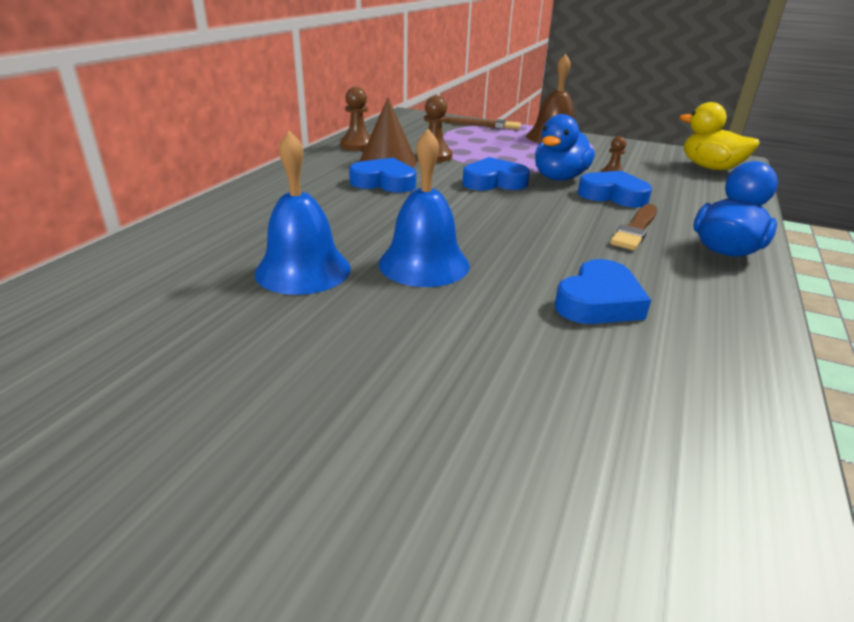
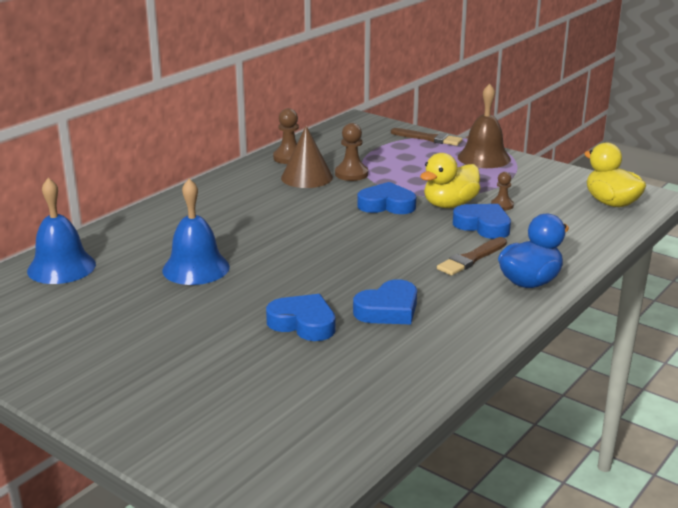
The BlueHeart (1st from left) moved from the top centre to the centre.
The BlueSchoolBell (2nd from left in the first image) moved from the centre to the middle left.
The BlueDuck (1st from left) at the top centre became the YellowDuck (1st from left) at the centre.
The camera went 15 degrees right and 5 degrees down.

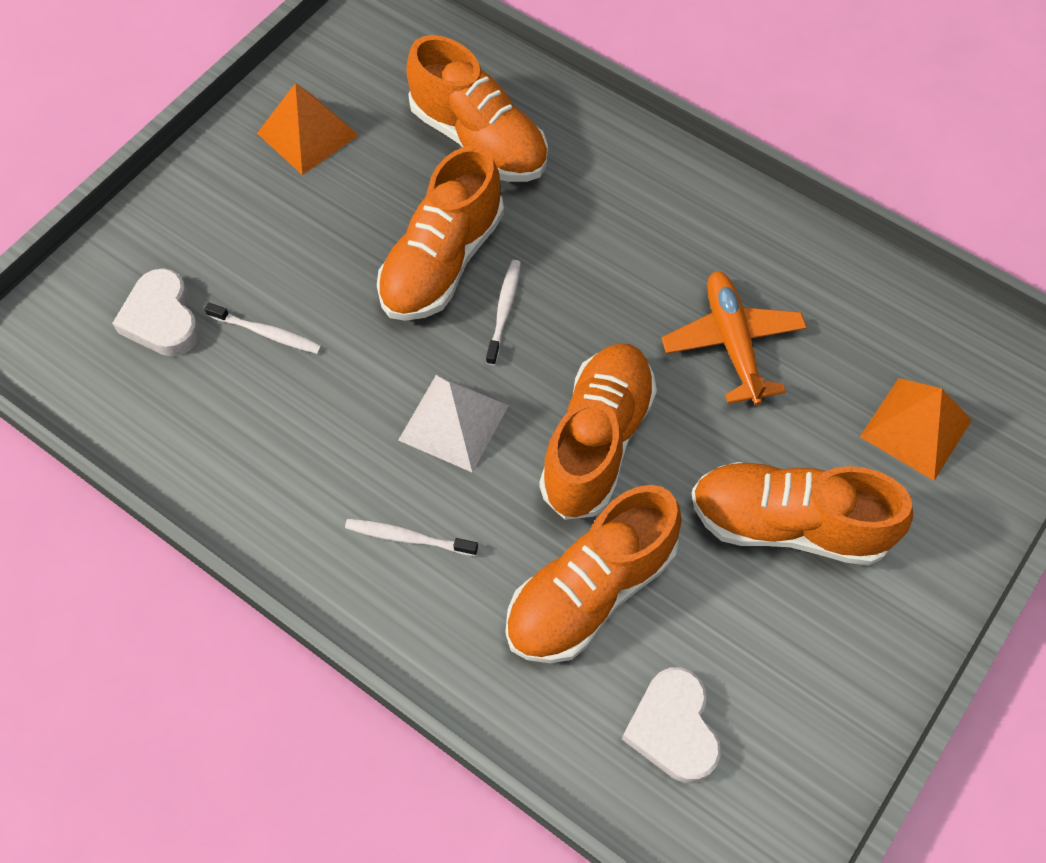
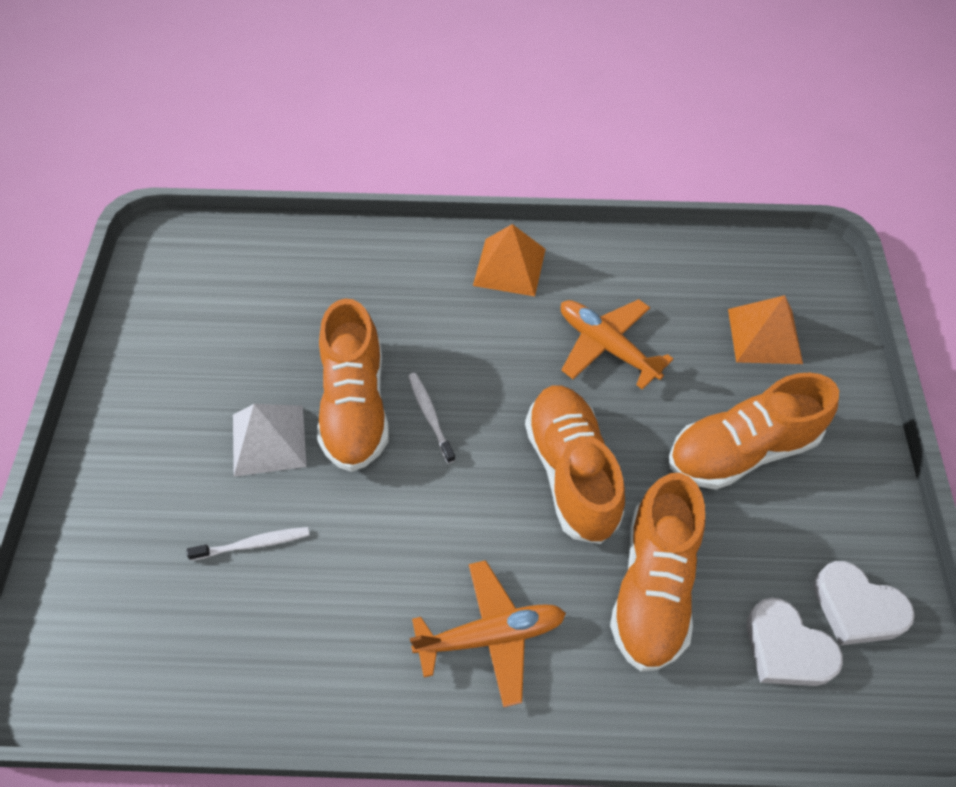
The OrangeLaceUpShoe (2nd from left) at the top centre disappeared.
The PureWhiteHeart (1st from left in the first image) moved from the middle left to the bottom right.
The OrangeSolidPyramid (1st from left) moved from the top left to the top centre.
The PureWhiteSolidPyramid moved from the centre to the middle left.
The PureWhiteToothBrush (2nd from left) at the centre was replaced by the OrangeToyPlane (1st from left) at the bottom centre.
The camera went 35 degrees left and 5 degrees down.

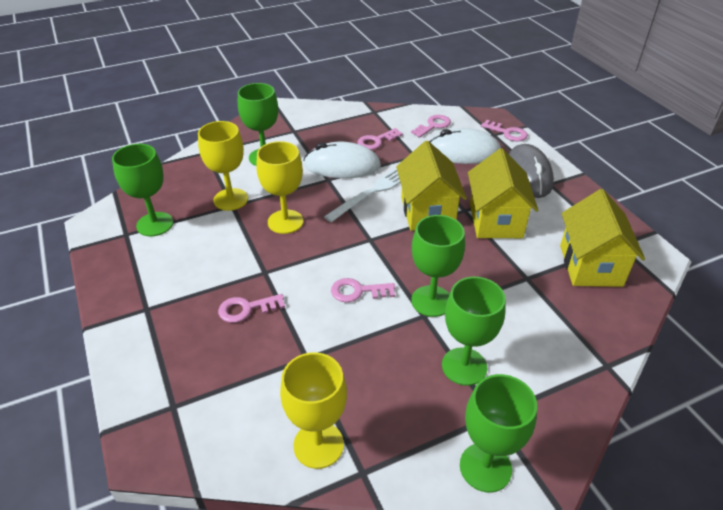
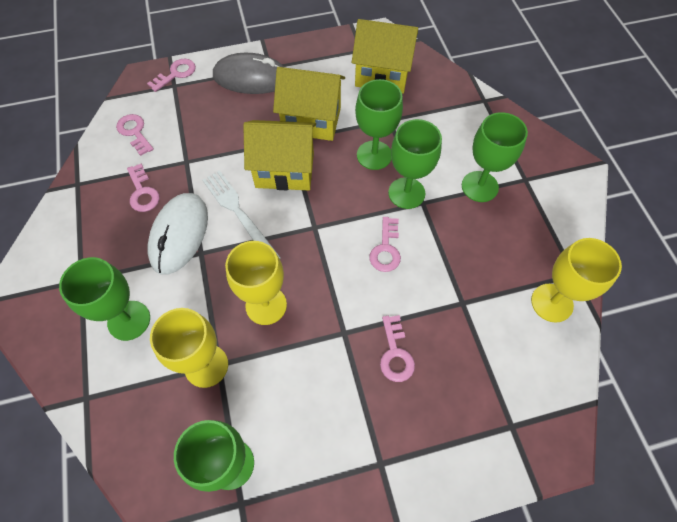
The PureWhitePcMouse (2nd from left) at the top centre disappeared.
The GreenWineGlass (5th from left in the first image) moved from the bottom right to the top centre.
The camera went 80 degrees left and 20 degrees up.

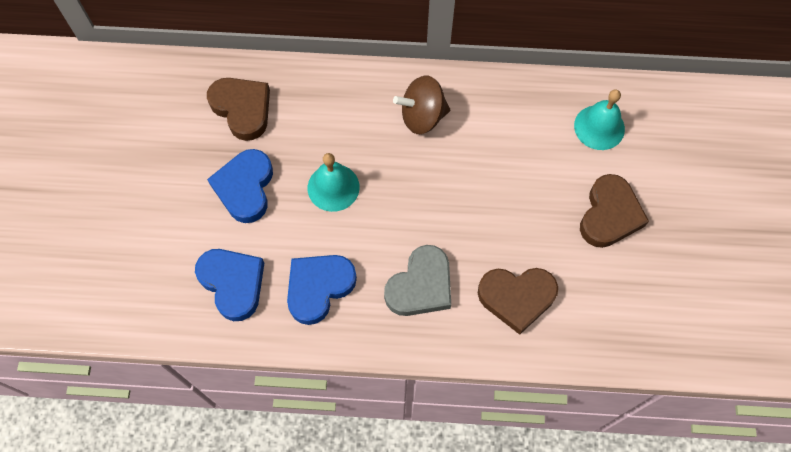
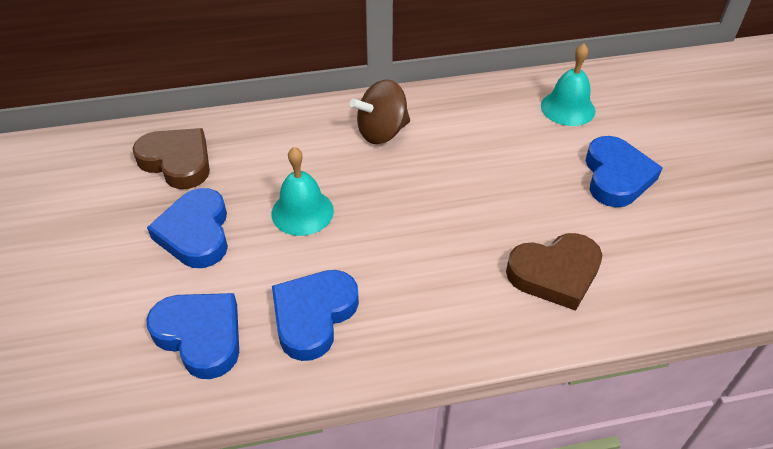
The AshGreyHeart at the centre disappeared.
The BrownHeart (3rd from left) at the middle right became the BlueHeart (4th from left) at the middle right.
The camera went 15 degrees left and 20 degrees down.

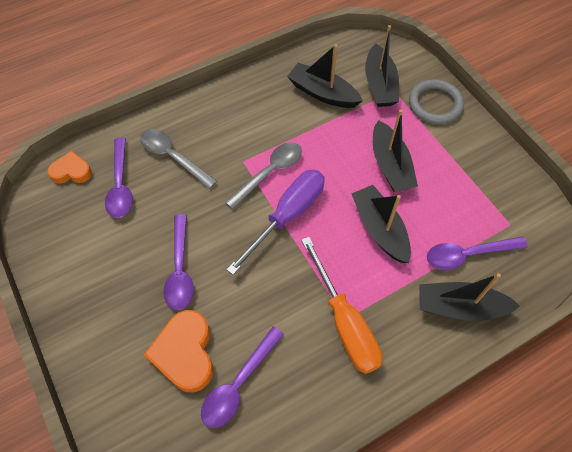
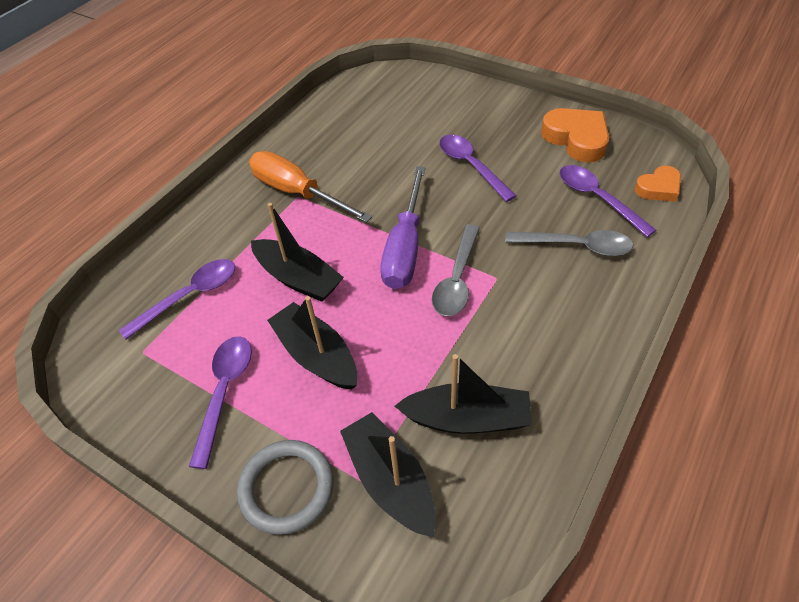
The JetBlackBoat (5th from left) at the middle right disappeared.
The OrangeHeart (2nd from left in the first image) moved from the bottom left to the top right.
The RoyalPurpleTeaspoon (3rd from left in the first image) moved from the bottom centre to the bottom left.
The camera went 155 degrees right and 10 degrees down.

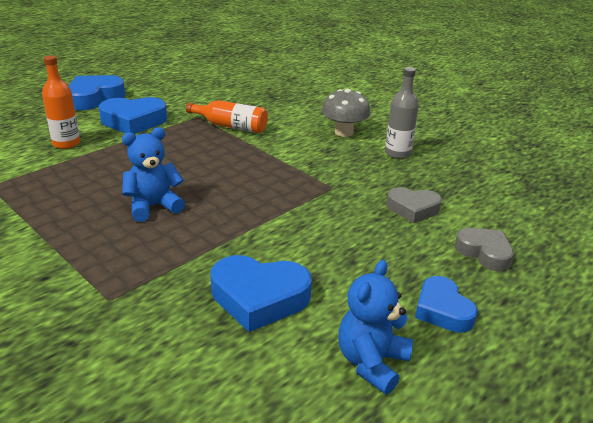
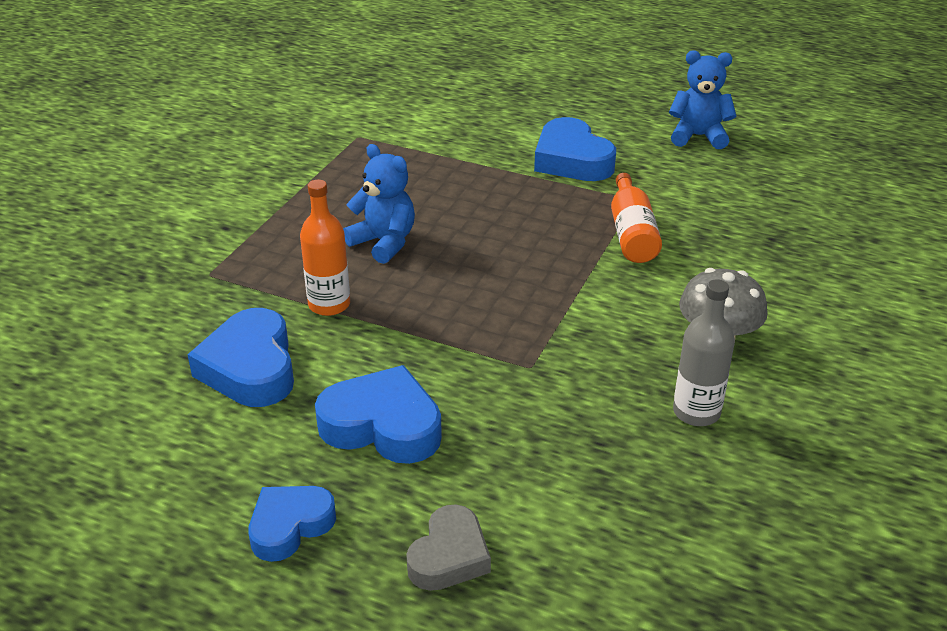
The AshGreyHeart (1st from left) at the middle right disappeared.
The OrangeBottle (1st from left) moved from the top left to the centre.
The BlueHeart (1st from left in the first image) moved from the top left to the centre.
The BlueTeddyBear (2nd from left) moved from the bottom centre to the top right.
The camera went 70 degrees right and 5 degrees up.

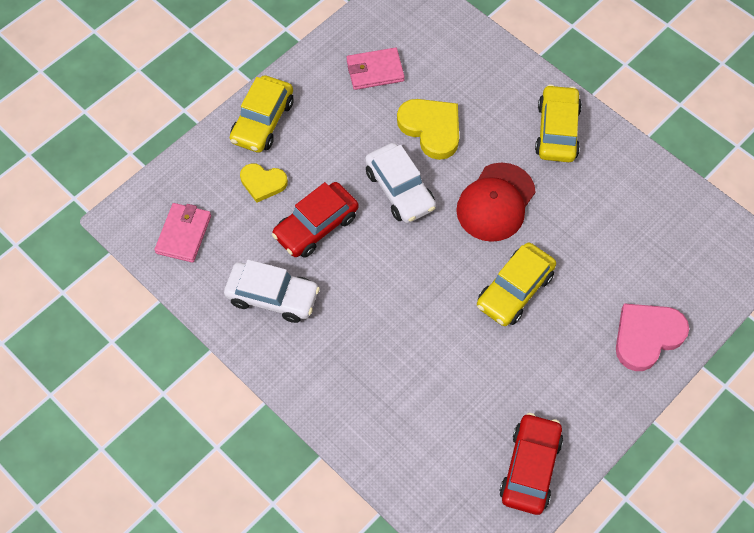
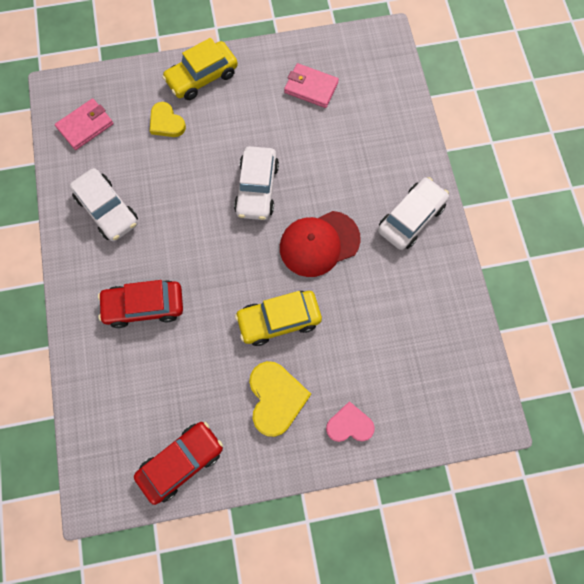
The CrimsonAutomobile (1st from left) moved from the centre to the middle left.
The YellowHeart (2nd from left) moved from the top centre to the bottom centre.
The YellowAutomobile (3rd from left) at the top right became the PureWhiteAutomobile (3rd from left) at the middle right.
The PinkHeart at the middle right changed to 0.64 times the size.
The camera went 35 degrees right and 10 degrees up.

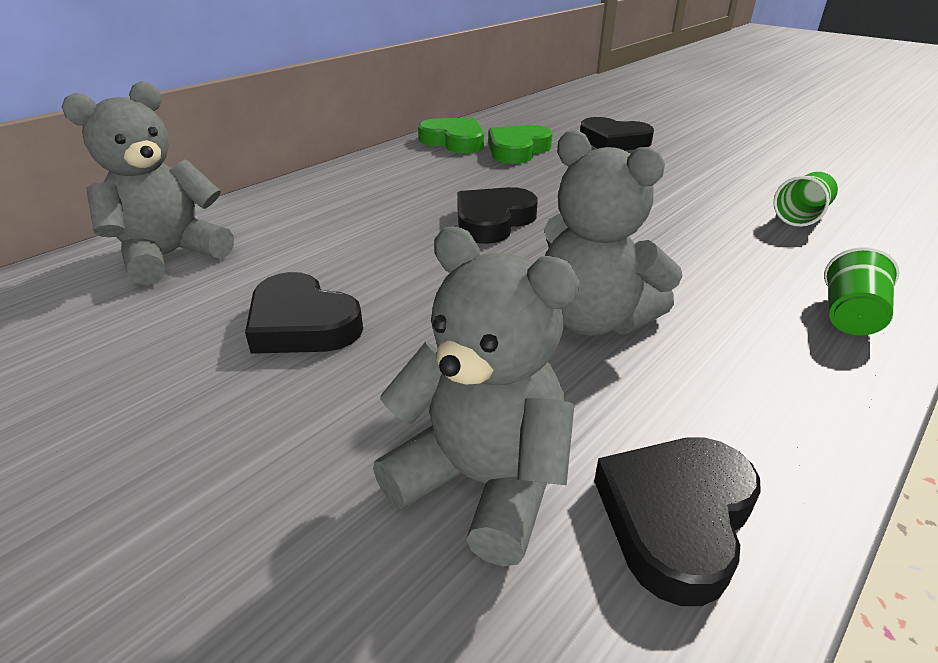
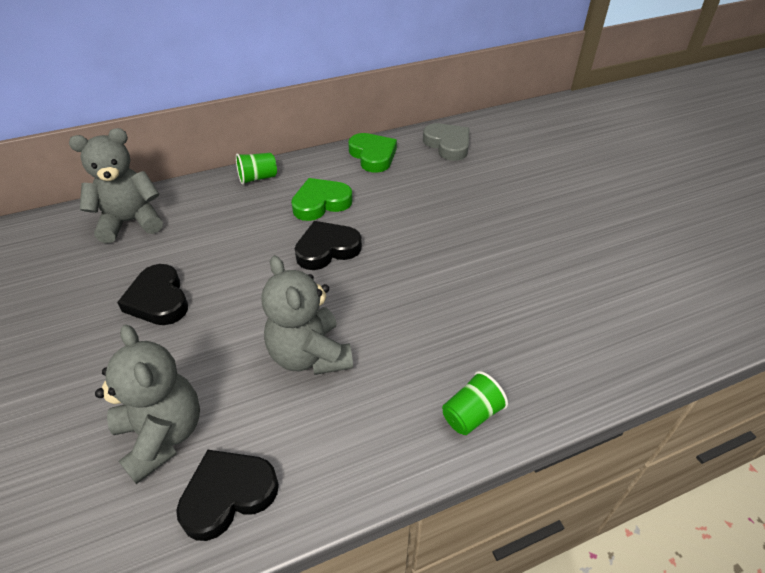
The JetBlackHeart (3rd from left) at the top centre disappeared.
The AshGreyHeart at the top centre appeared.
The GreenHeart (2nd from left in the first image) moved from the top centre to the centre.
The GreenBeaker (1st from left) moved from the top right to the top centre.
The camera went 25 degrees right and 10 degrees up.

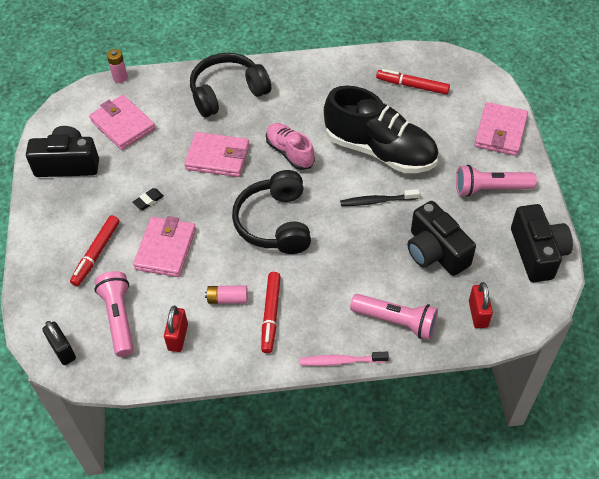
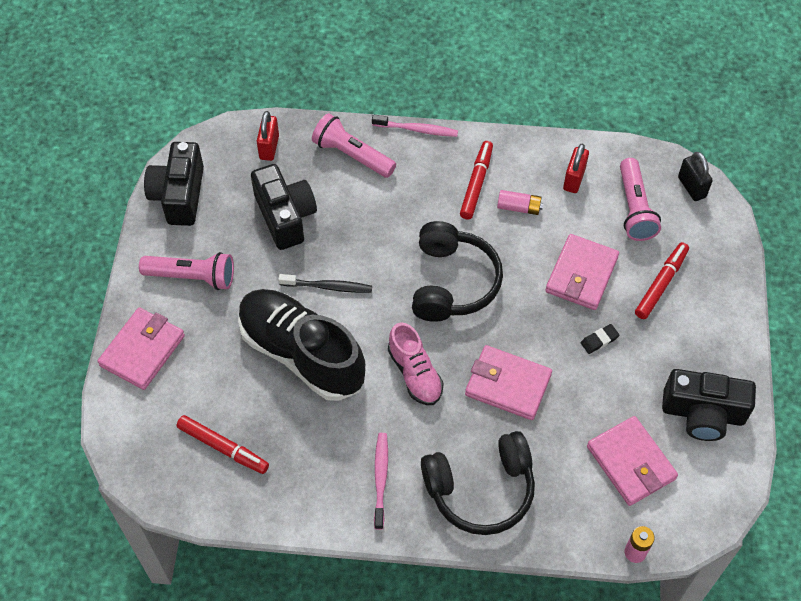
The PinkToothBrush (1st from left) at the bottom centre appeared.
The camera went 170 degrees left and 5 degrees up.

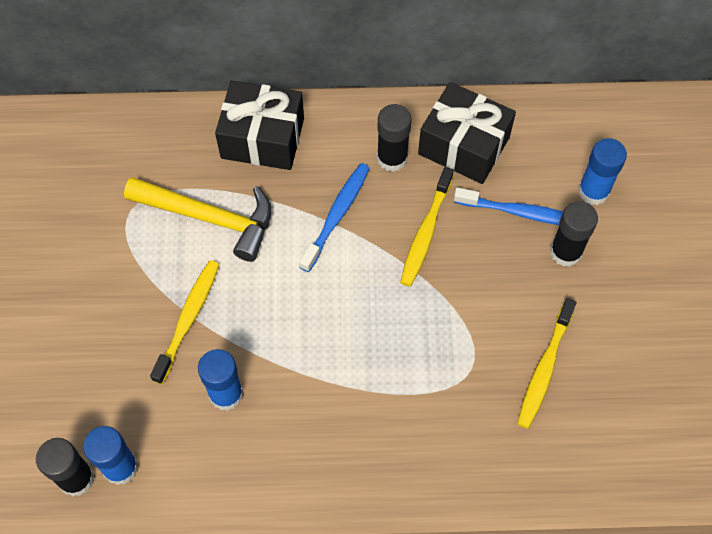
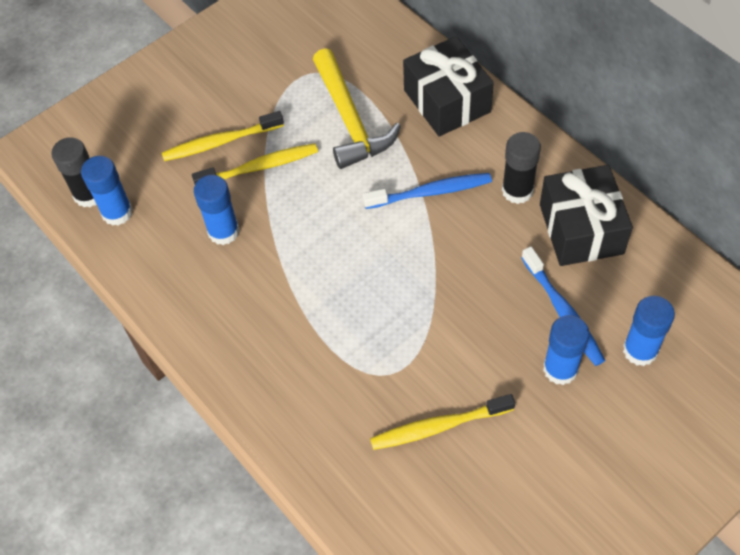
The YellowToothBrush (2nd from left in the first image) moved from the centre to the top left.
The JetBlackStickOfGlue (3rd from left) at the middle right became the BlueStickOfGlue (3rd from left) at the middle right.
The camera went 55 degrees right and 5 degrees down.

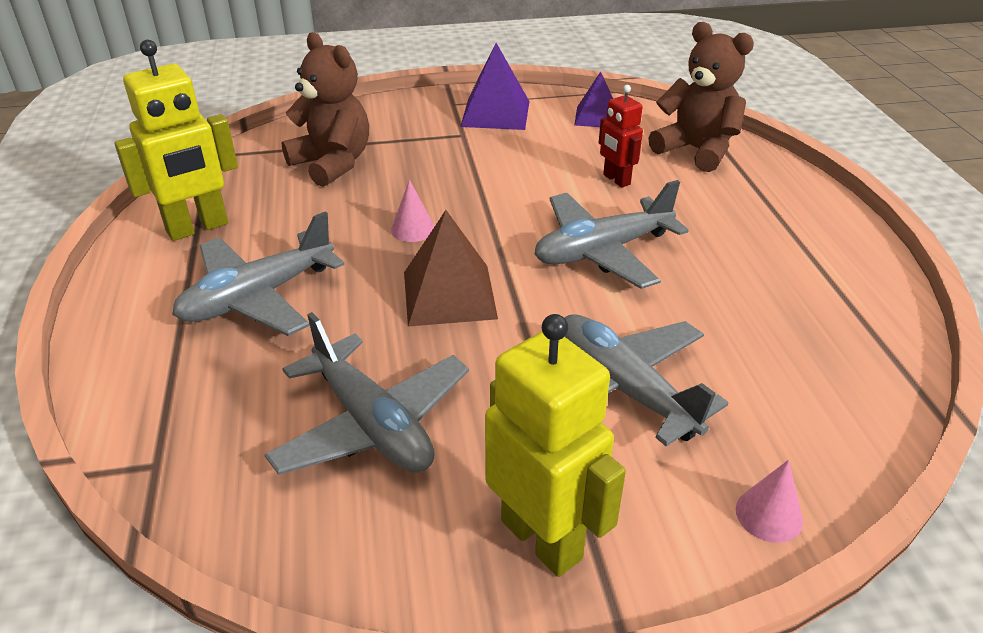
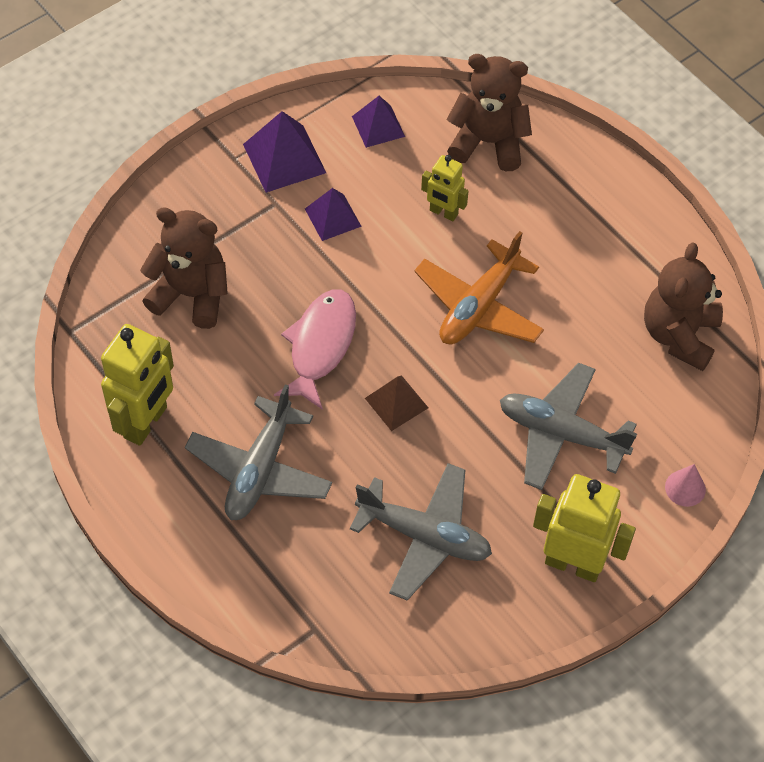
The RoyalPurpleSolidPyramid (2nd from left) at the top centre appeared.
The BrownTeddyBear (3rd from left) at the middle right appeared.
The PinkSolidCone (1st from left) at the centre was replaced by the PinkToyFish at the centre.
The AshGreyToyPlane (3rd from left) at the centre became the OrangeToyPlane at the centre.
The CrimsonRobot at the top centre became the YellowRobot (2nd from left) at the top centre.
The BrownSolidPyramid at the centre changed to 0.65 times the size.
The camera went 30 degrees left and 20 degrees up.

